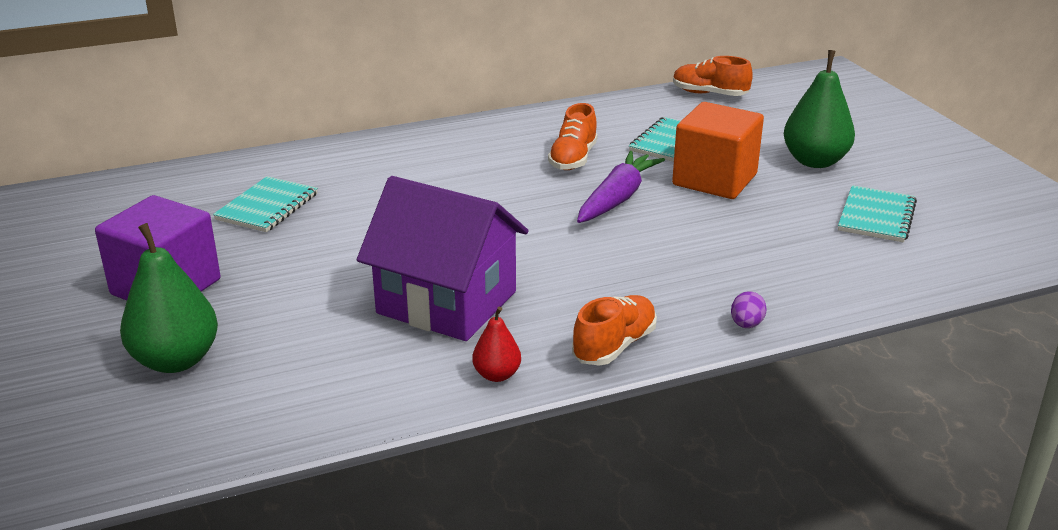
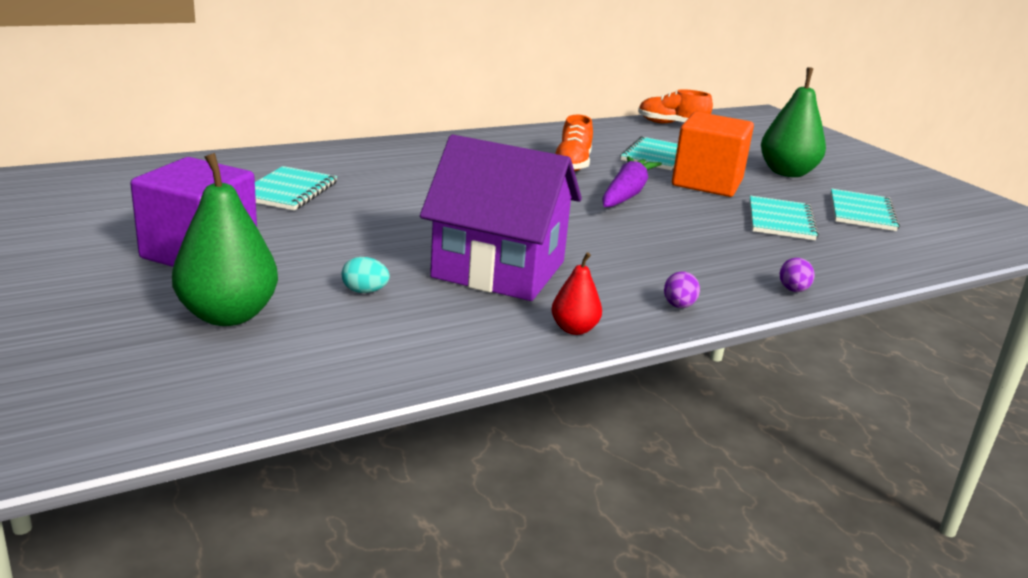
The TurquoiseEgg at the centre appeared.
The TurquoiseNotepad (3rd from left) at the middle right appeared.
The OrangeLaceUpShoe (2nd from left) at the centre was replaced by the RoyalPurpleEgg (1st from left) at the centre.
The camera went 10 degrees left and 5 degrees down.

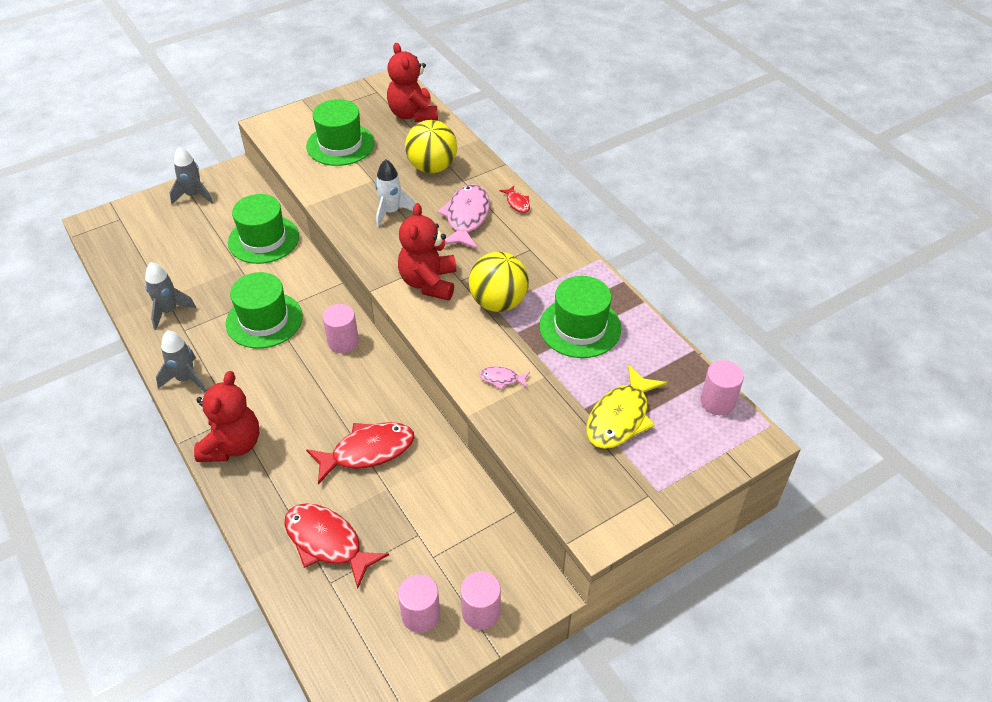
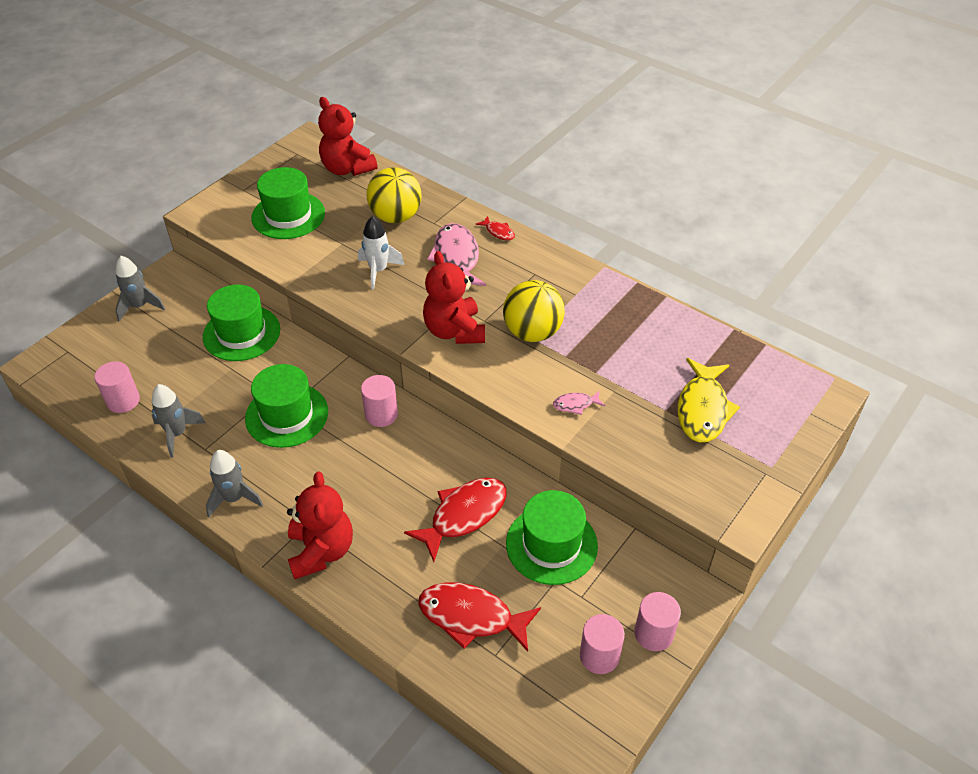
The GreenTallHat (4th from left) moved from the centre to the bottom centre.
The PinkSolidCylinder (4th from left in the first image) moved from the middle right to the middle left.
The camera went 20 degrees left and 0 degrees up.

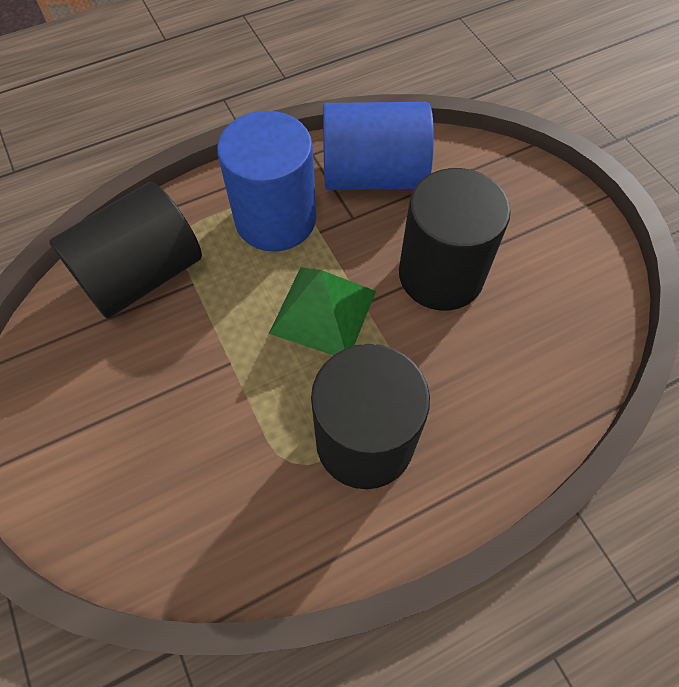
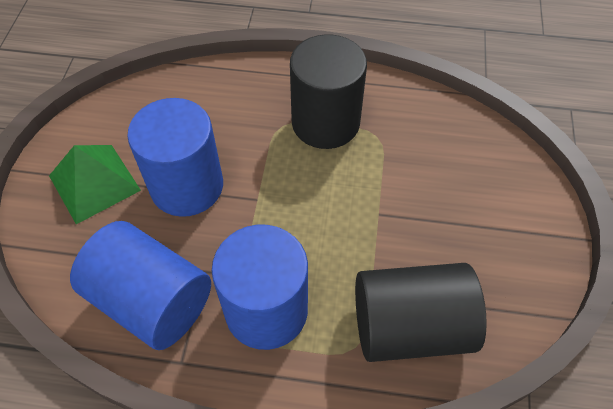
The GreenSolidPyramid moved from the centre to the middle left.
The JetBlackSolidCylinder (3rd from left) at the middle right became the BlueSolidCylinder (2nd from left) at the middle left.
The camera went 145 degrees left and 5 degrees down.

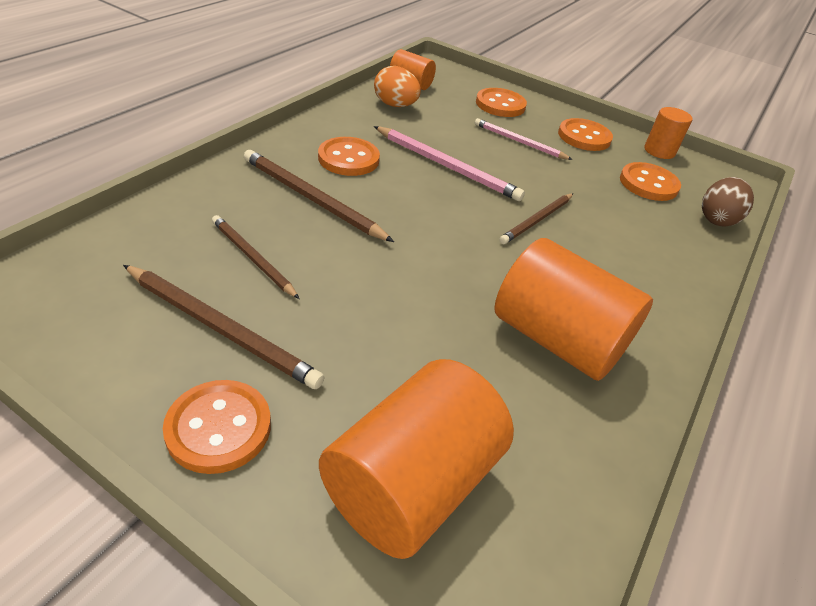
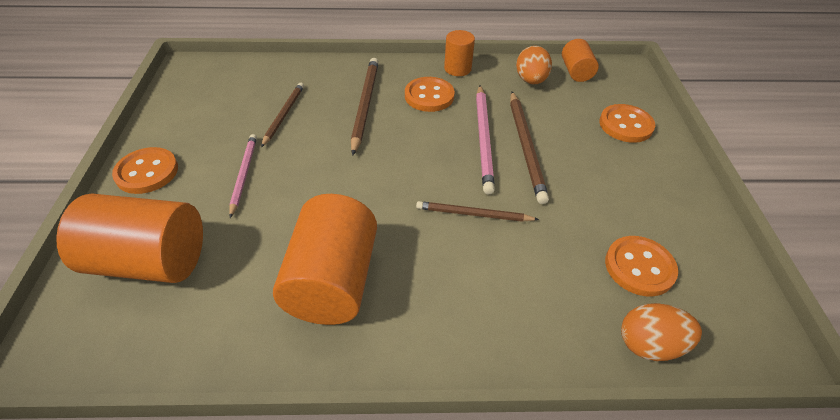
The OrangeShirtButton (4th from left) at the top right disappeared.
The BrownPencil (1st from left in the first image) moved from the middle left to the centre.
The PinkPencil (2nd from left in the first image) moved from the top centre to the middle left.
The OrangeSolidCylinder (4th from left in the first image) moved from the top right to the top centre.
The BrownEgg at the middle right became the OrangeEgg (2nd from left) at the bottom right.
The camera went 60 degrees right and 5 degrees up.

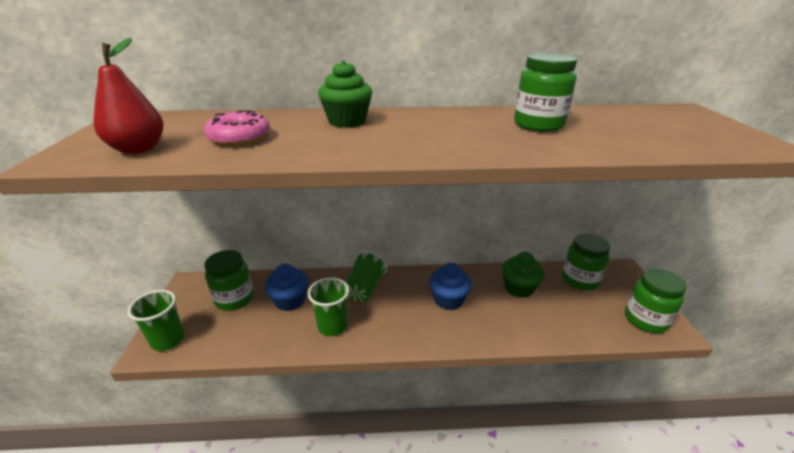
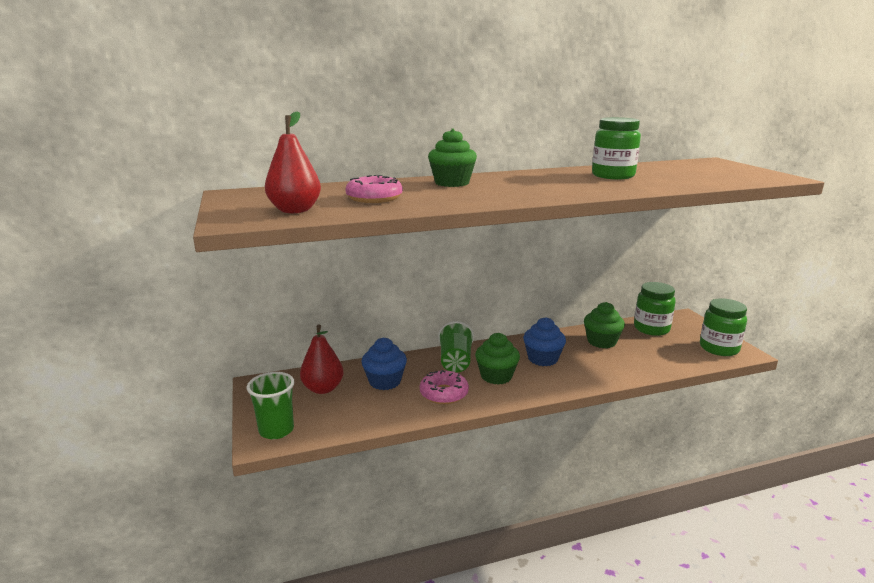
The GreenMuffin (2nd from left) at the centre appeared.
The GreenJamJar (1st from left) at the middle left was replaced by the CrimsonPear (2nd from left) at the centre.
The GreenBeaker (2nd from left) at the bottom centre was replaced by the PinkGlazedDonut (2nd from left) at the centre.
The camera went 15 degrees left and 10 degrees down.

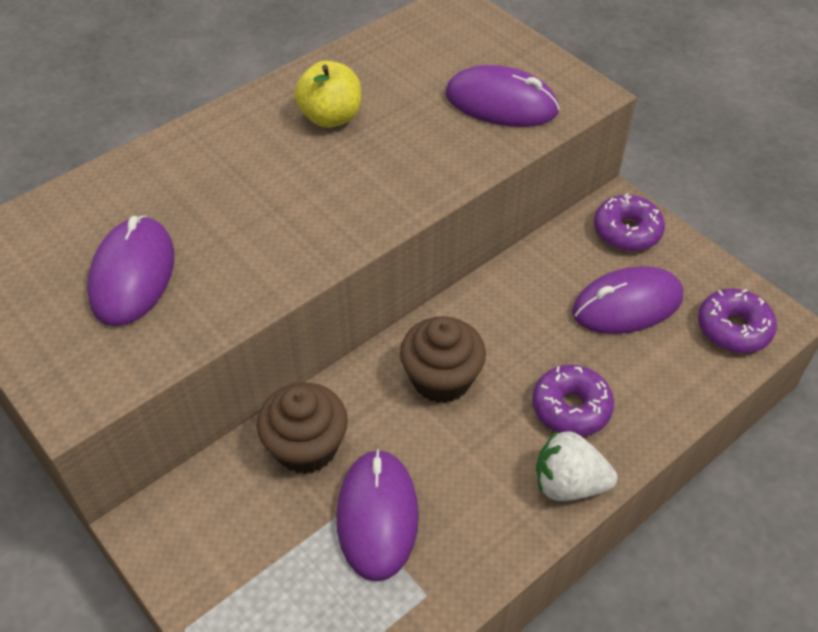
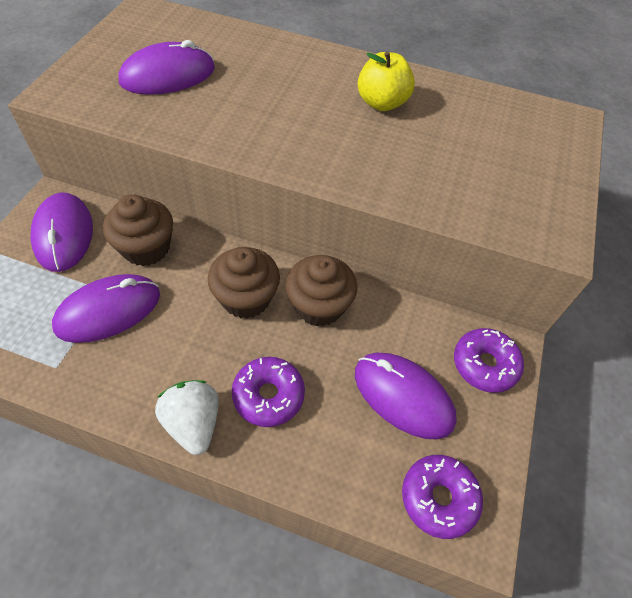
The BrownMuffin (3rd from left) at the centre appeared.
The RoyalPurplePcMouse (3rd from left in the first image) moved from the top centre to the middle left.
The camera went 55 degrees right and 5 degrees up.

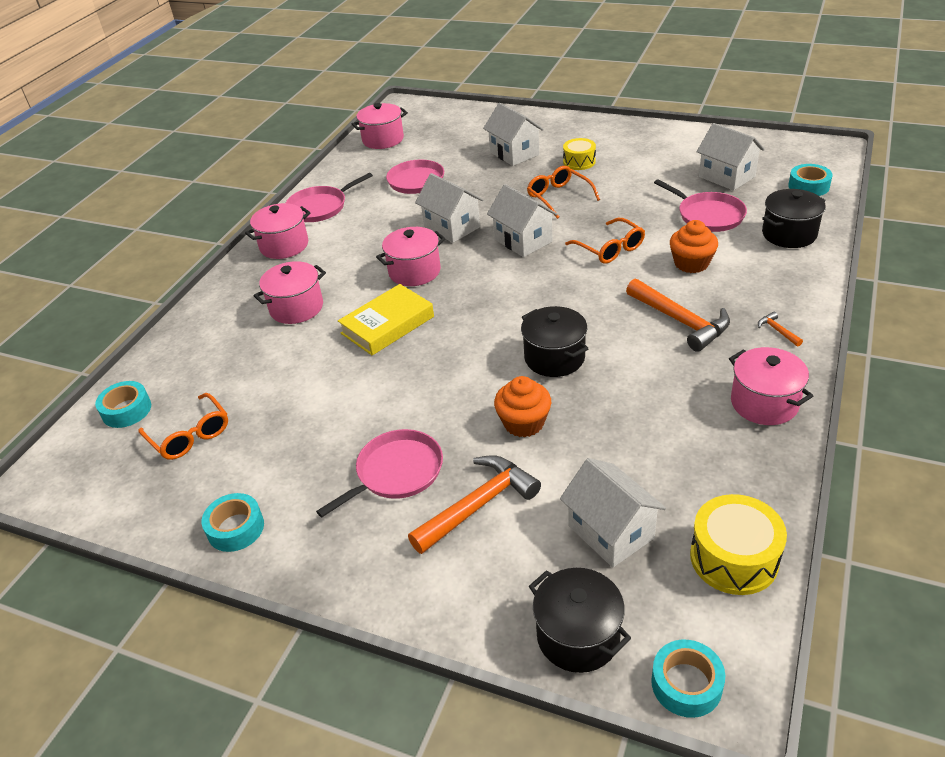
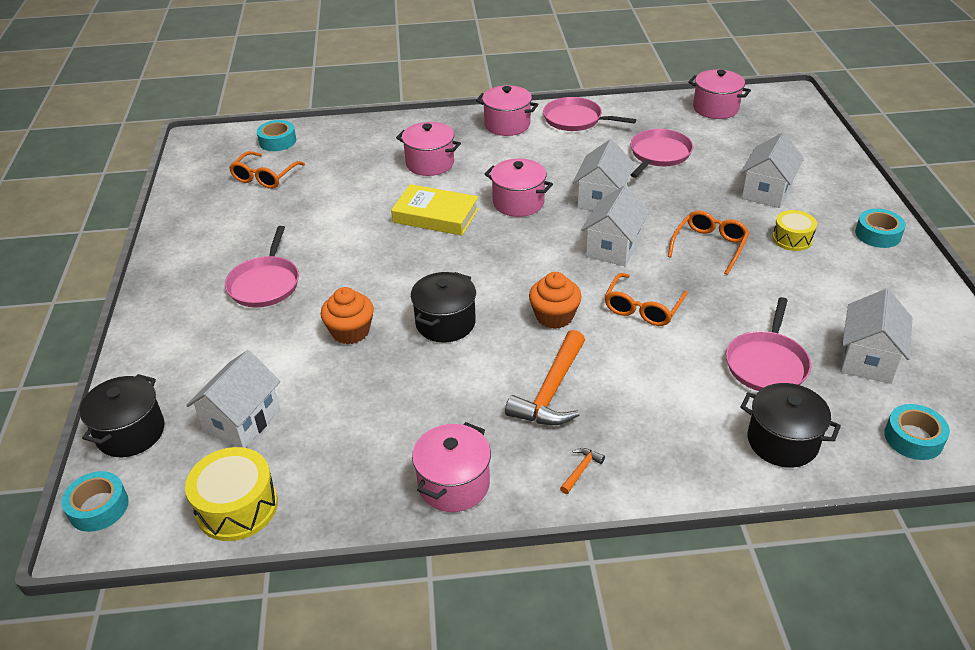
The OrangeHammer (1st from left) at the centre disappeared.
The TurquoiseTape (2nd from left in the first image) moved from the bottom left to the middle right.
The OrangeMuffin (2nd from left) moved from the top right to the centre.
The PinkSkillet (2nd from left in the first image) at the centre turned 75 degrees clockwise.
The camera went 60 degrees right and 0 degrees up.

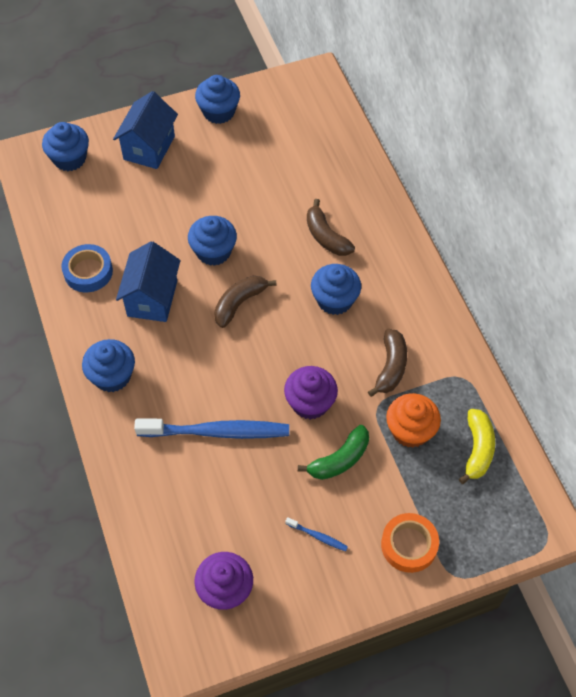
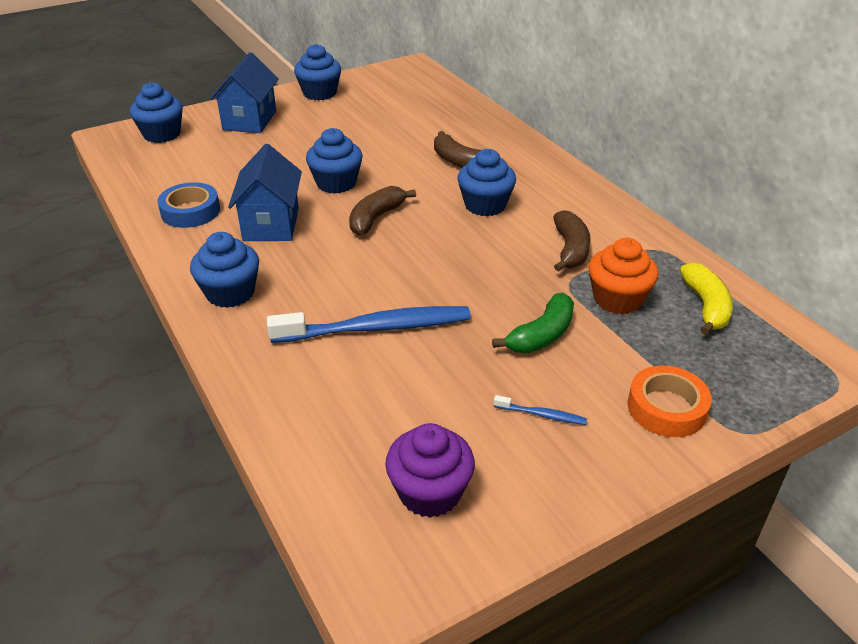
The RoyalPurpleMuffin (2nd from left) at the centre disappeared.
The camera went 10 degrees left and 20 degrees down.

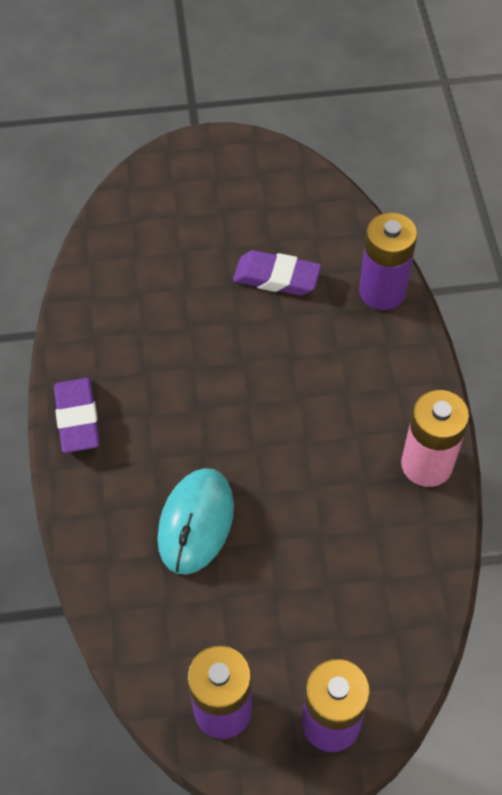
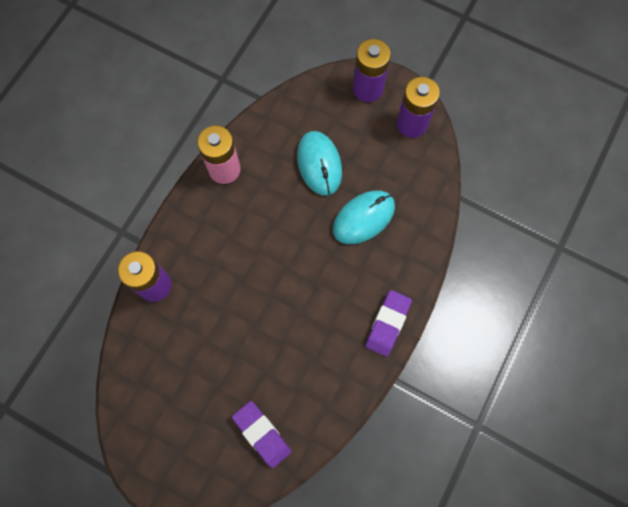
The TurquoisePcMouse (1st from left) at the top centre appeared.
The RoyalPurplePencilEraser (2nd from left in the first image) moved from the centre to the bottom centre.
The camera went 145 degrees left and 15 degrees up.

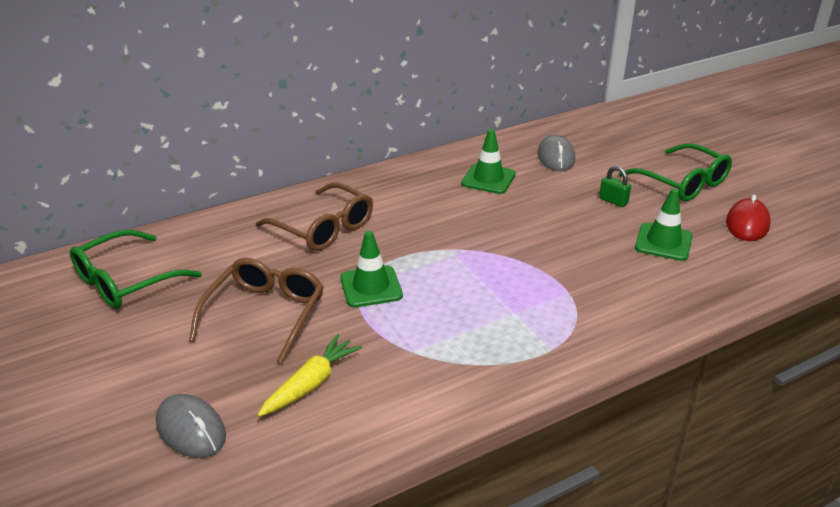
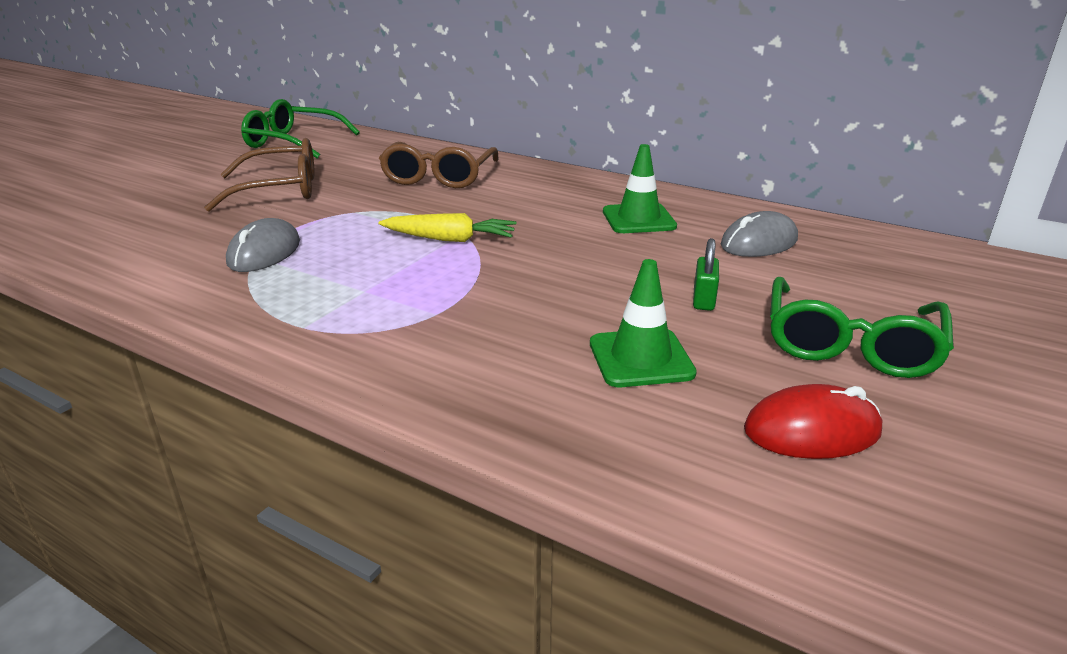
The GreenRoadCone (1st from left) at the centre disappeared.
The AshGreyPcMouse (1st from left) moved from the bottom left to the middle left.
The YellowToyCarrot moved from the bottom centre to the centre.
The camera went 60 degrees right and 5 degrees down.

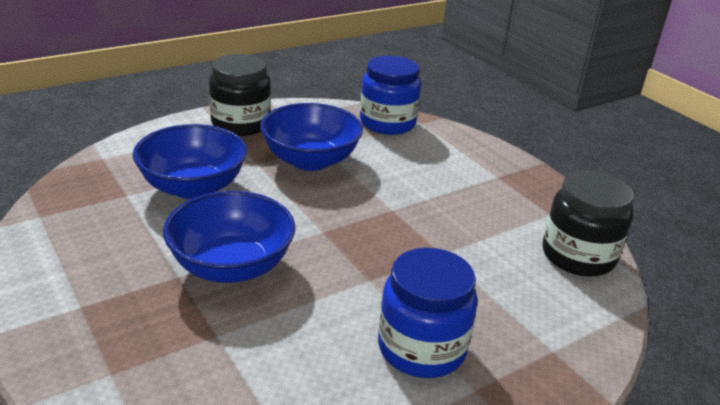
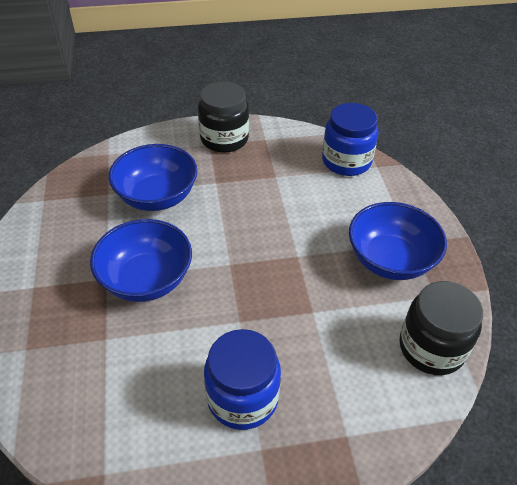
The BlueBowl (3rd from left) moved from the centre to the middle right.
The camera went 25 degrees right and 15 degrees up.

